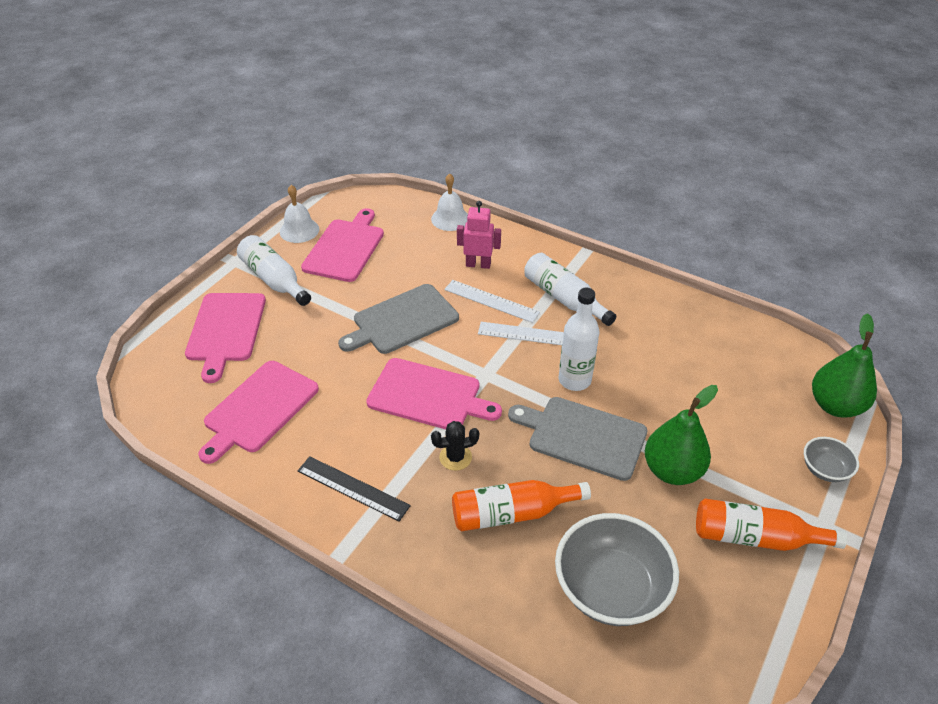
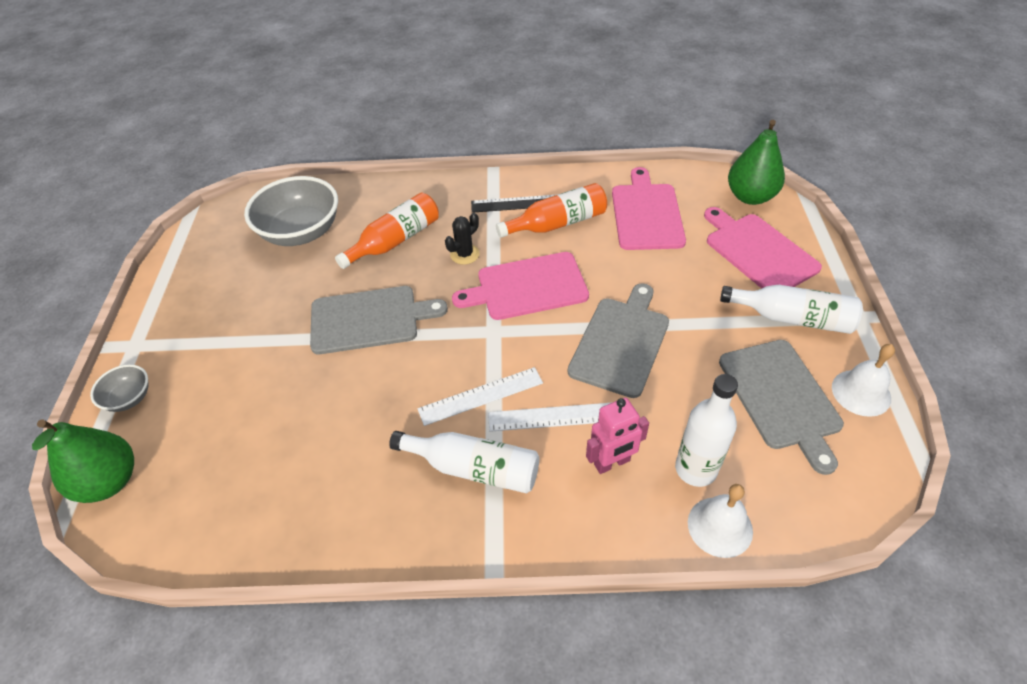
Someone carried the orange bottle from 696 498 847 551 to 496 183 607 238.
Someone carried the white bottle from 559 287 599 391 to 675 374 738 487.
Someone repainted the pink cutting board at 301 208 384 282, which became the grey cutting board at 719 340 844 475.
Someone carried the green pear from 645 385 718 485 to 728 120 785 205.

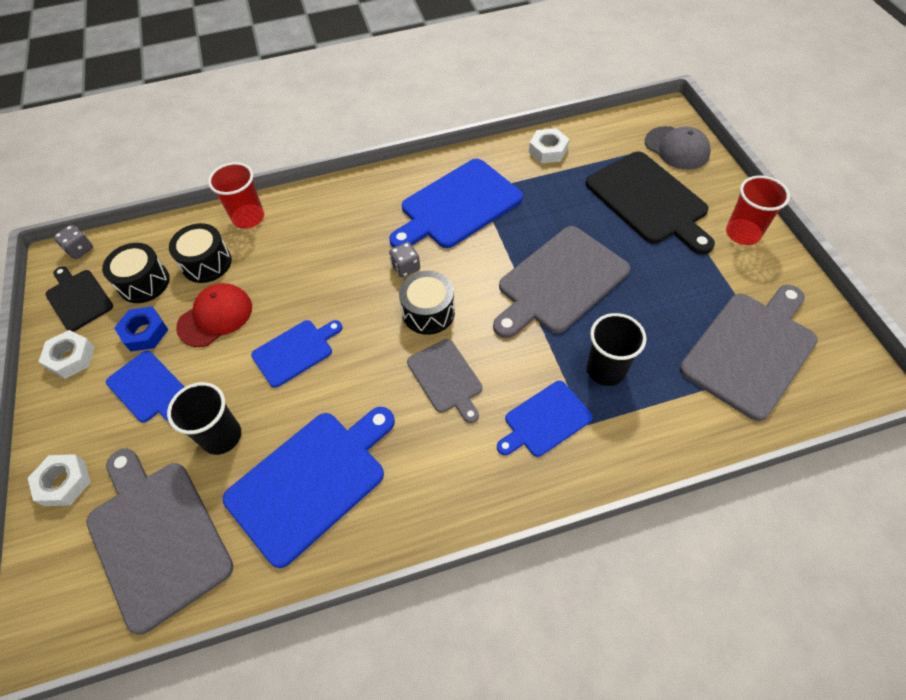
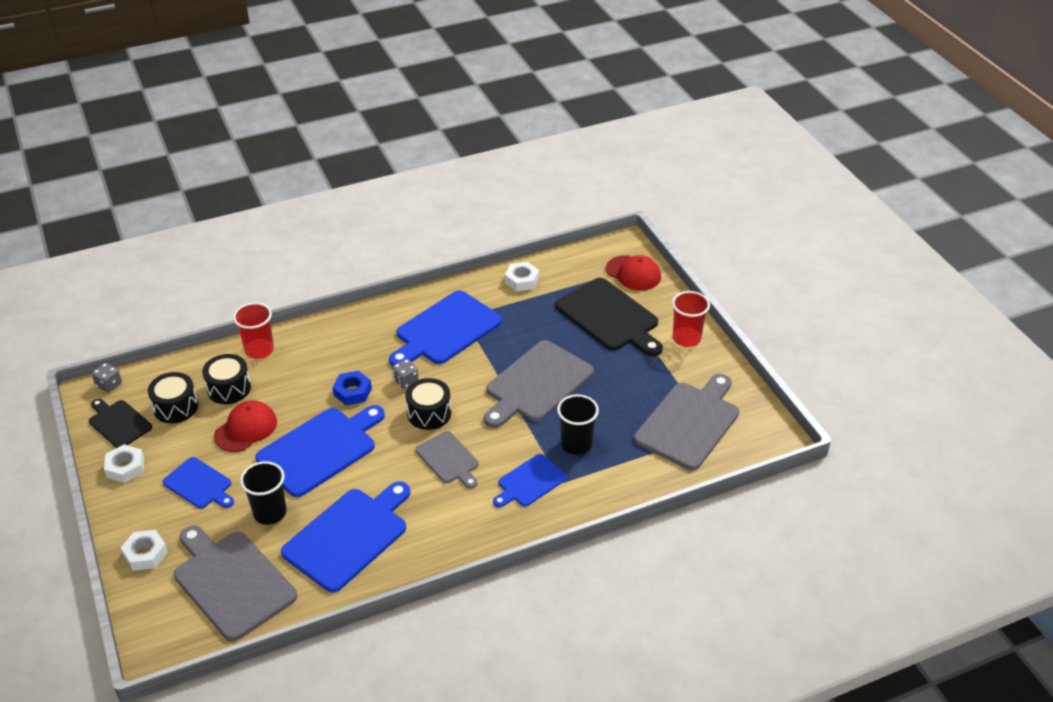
Someone scaled the blue cutting board at 251 320 342 388 by 1.75.
Someone carried the blue nut from 114 307 168 351 to 333 371 372 405.
Someone repainted the grey cap at 645 126 711 170, which became the red cap at 606 255 661 291.

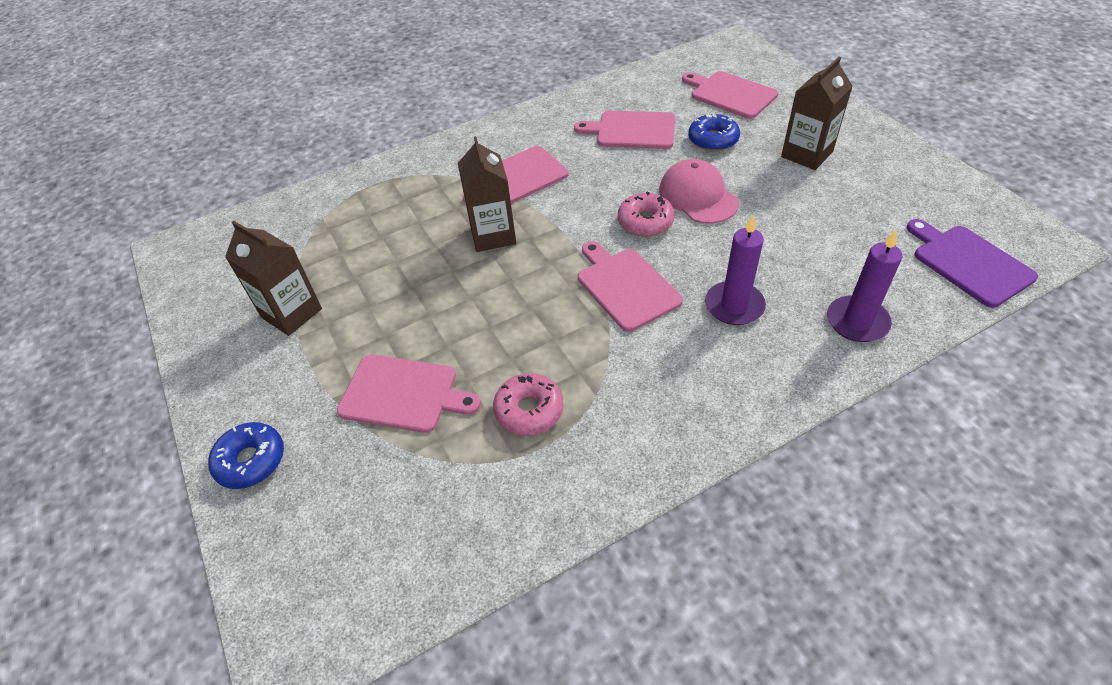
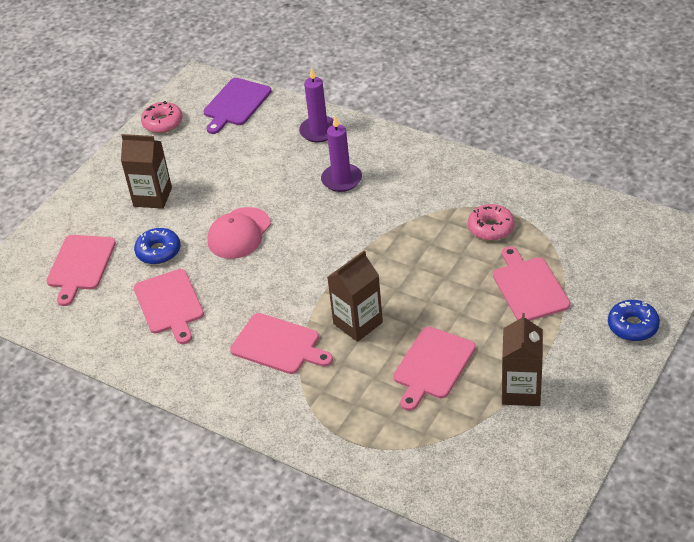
Someone carried the pink donut from 618 192 675 236 to 141 101 183 133.
Someone carried the pink cutting board from 578 241 683 332 to 393 327 476 411.

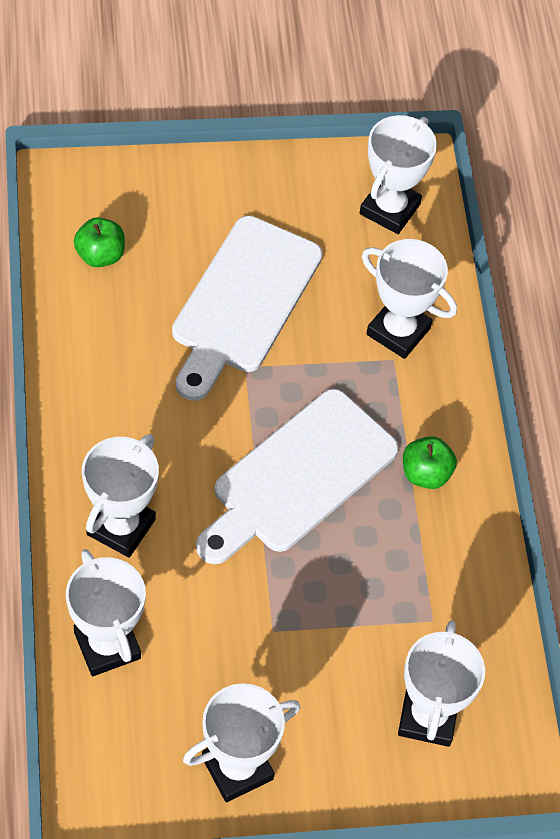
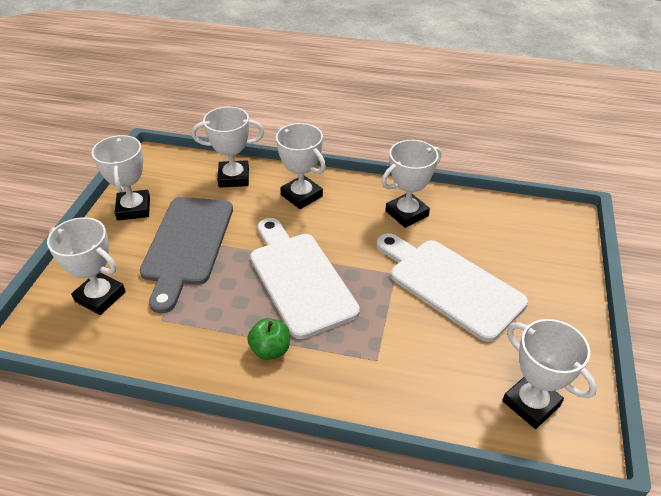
Someone put down the grey cutting board at 140 197 233 313.
Someone carried the white trophy from 362 239 457 359 to 381 140 442 228.
Someone took away the green apple at 74 217 125 267.

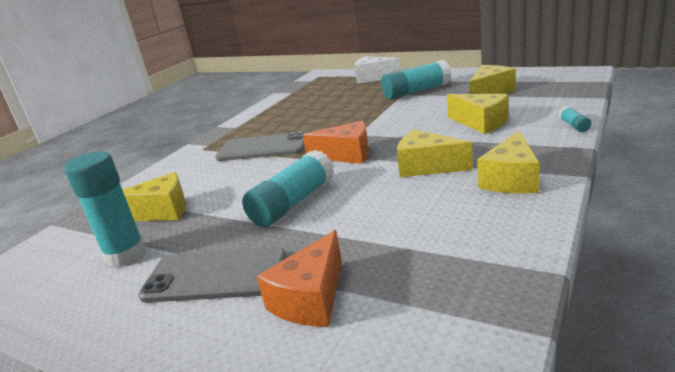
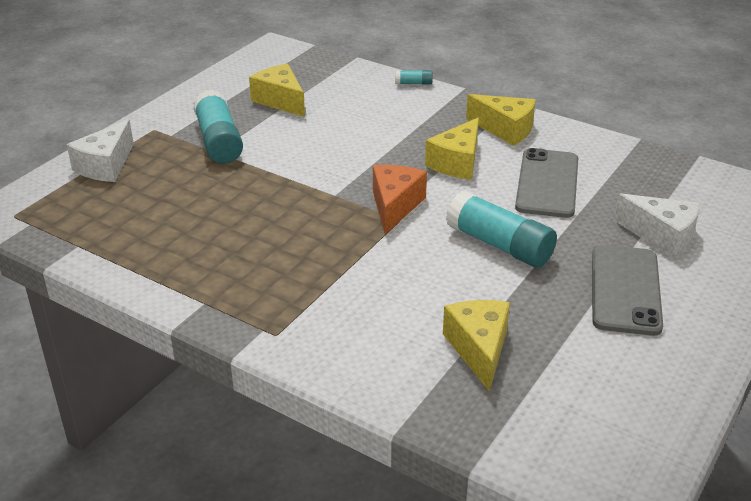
Someone carried the grey phone from 215 131 306 161 to 515 148 578 218.
Someone repainted the orange cheese at 257 230 342 327, which became the white cheese at 614 193 700 259.
Someone took away the turquoise glue stick at 64 151 146 267.
Someone took away the yellow cheese at 447 94 509 134.

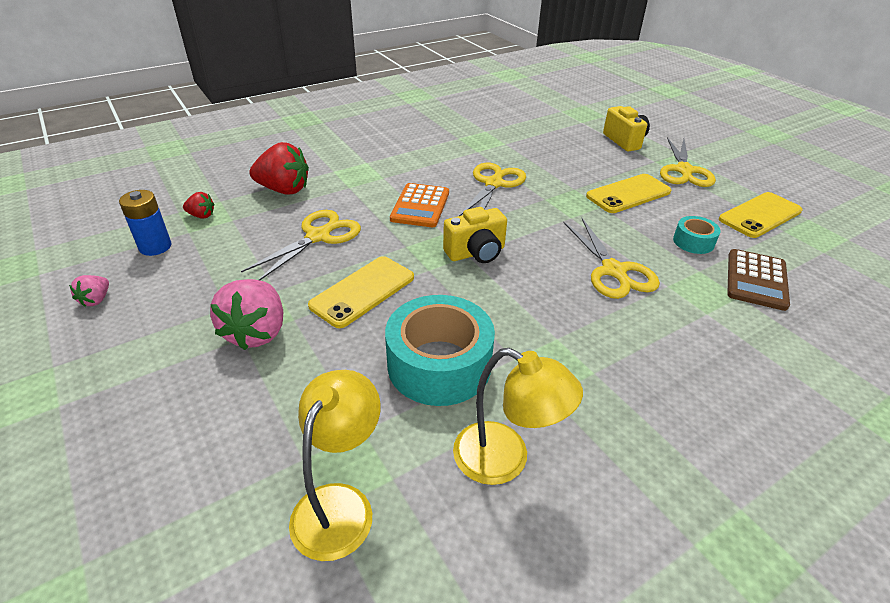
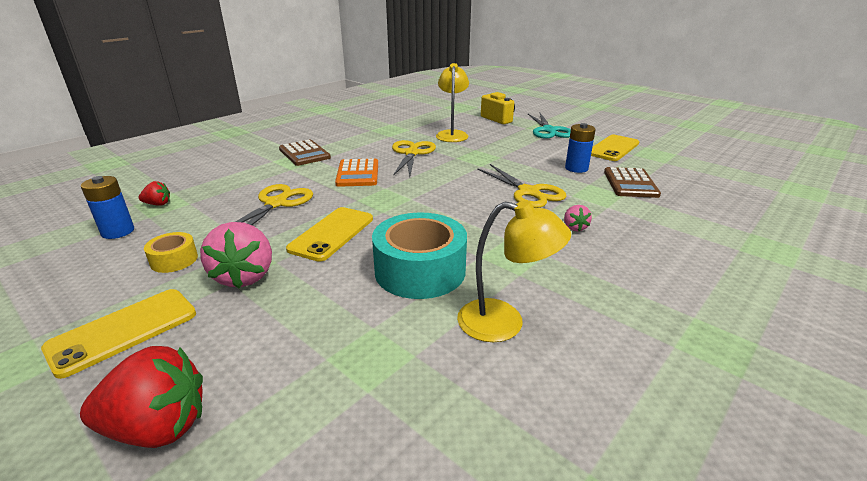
Someone carried the yellow phone from 586 174 671 213 to 41 289 196 379.
Someone carried the red strawberry from 249 142 309 195 to 80 346 203 448.
Someone put down the yellow tape at 144 232 198 273.
Someone put down the brown calculator at 279 140 331 166.
Someone carried the yellow lamp from 289 370 381 561 to 436 63 469 142.
Someone repainted the yellow scissors at 660 137 716 187, which became the turquoise scissors at 528 113 571 139.
Someone carried the pink strawberry from 69 275 109 307 to 564 205 592 231.
Someone swapped the turquoise tape at 673 216 721 254 for the blue battery at 565 123 596 173.
Someone took away the yellow camera at 443 207 507 263.

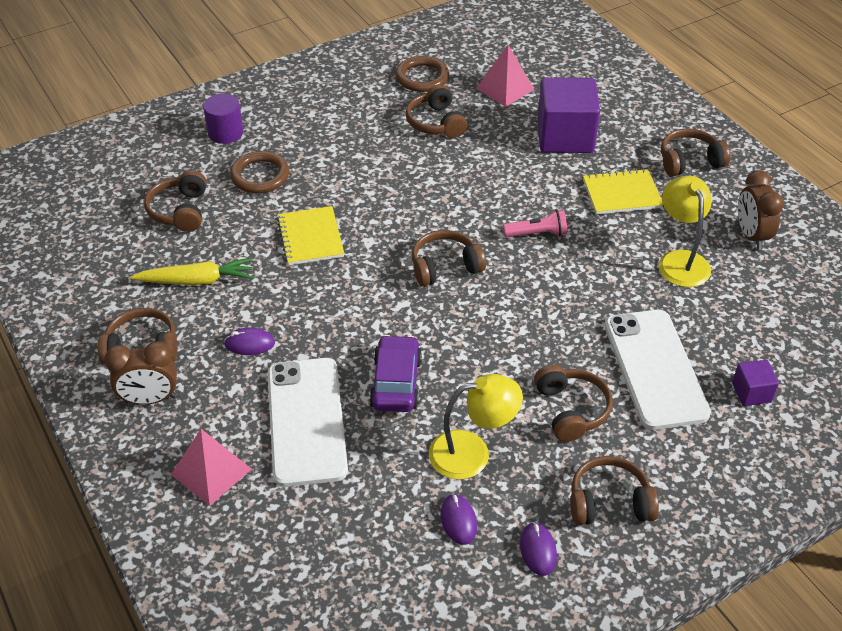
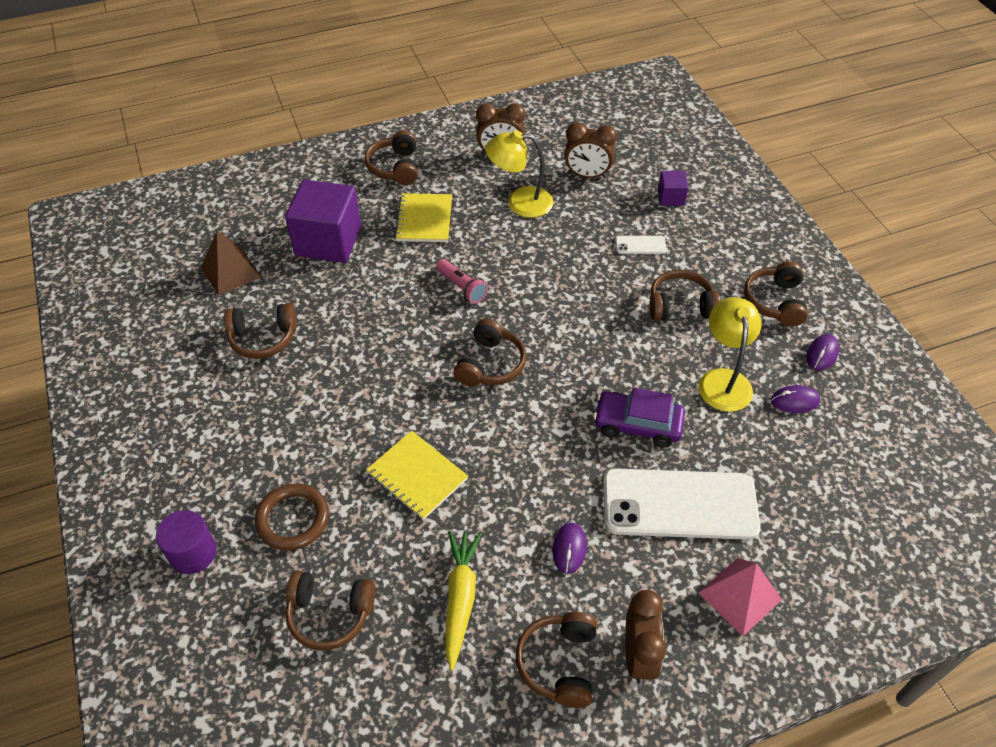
Someone repainted the pink pyramid at 476 45 534 107, which became the brown pyramid at 201 231 261 296.
Someone rotated the yellow notebook at 277 206 344 265 by 45 degrees clockwise.
Someone rotated the pink flashlight at 503 210 567 238 by 135 degrees clockwise.
Someone rotated the brown headphones at 412 230 486 287 by 150 degrees counterclockwise.
Someone put down the brown clock at 564 122 617 178.
Someone scaled the white phone at 605 310 711 430 by 0.41.
Someone rotated the purple mouse at 520 522 557 576 by 60 degrees counterclockwise.
Someone took away the brown ring at 395 56 449 92.

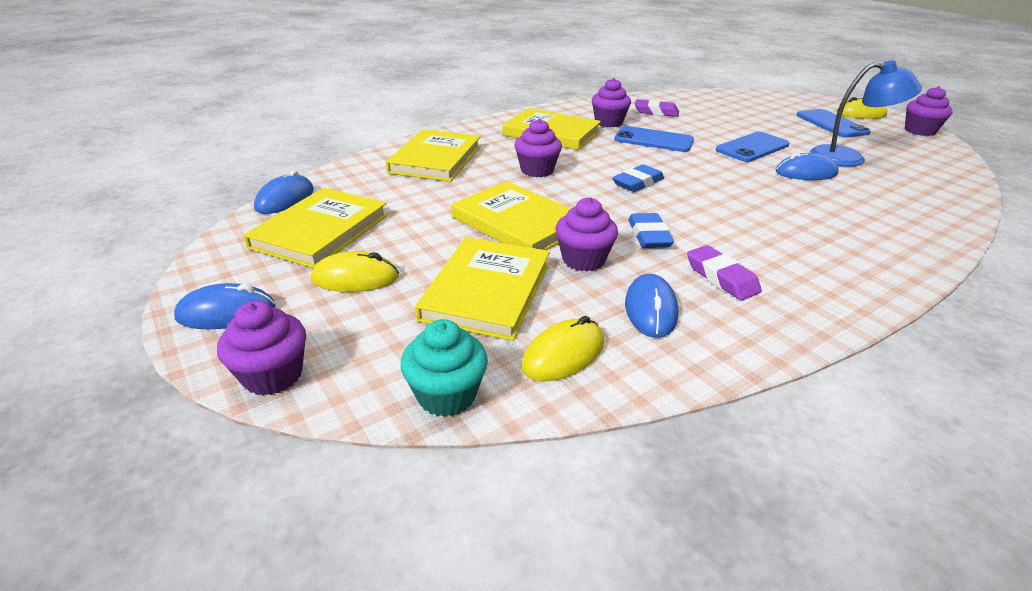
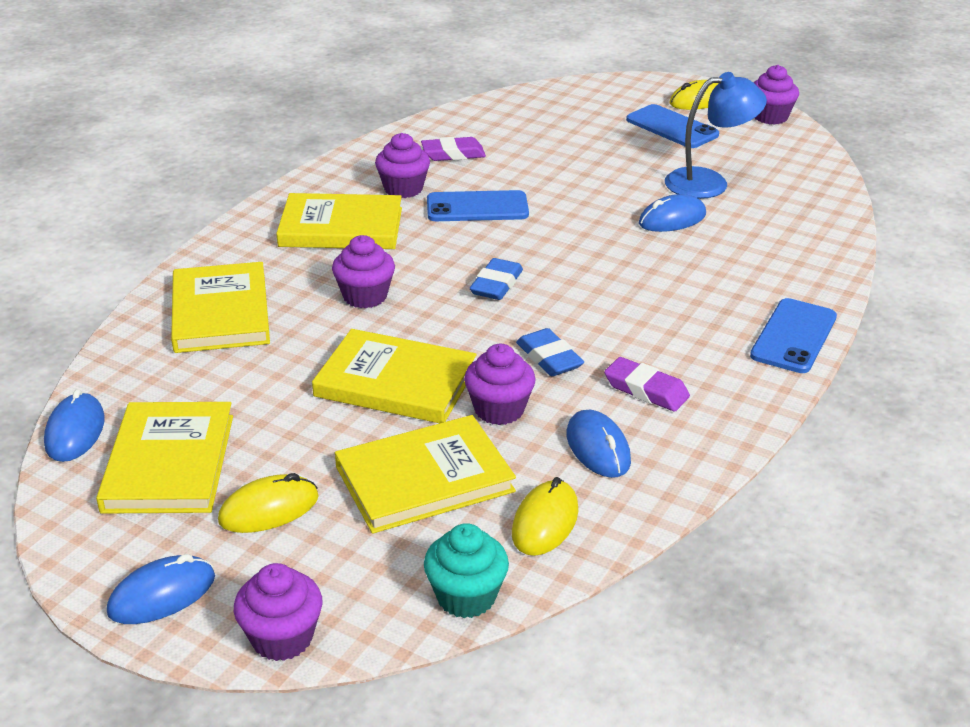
Someone rotated the yellow book at 415 237 550 341 by 75 degrees clockwise.
Someone carried the blue phone from 716 132 789 162 to 750 298 837 373.

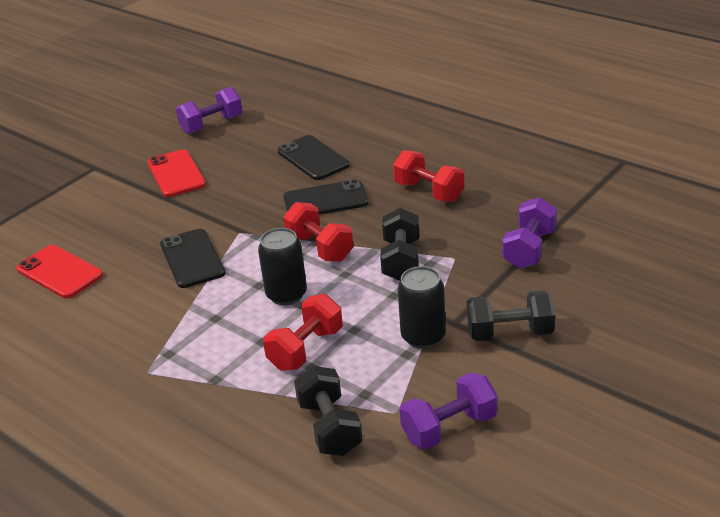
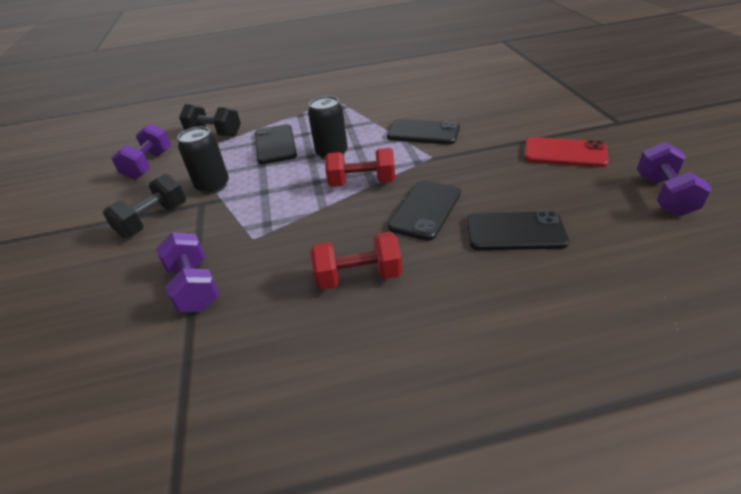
Someone swapped the red dumbbell at 263 294 343 371 for the black phone at 255 124 297 164.
Someone took away the red phone at 16 245 103 299.
Someone took away the black dumbbell at 380 208 419 281.

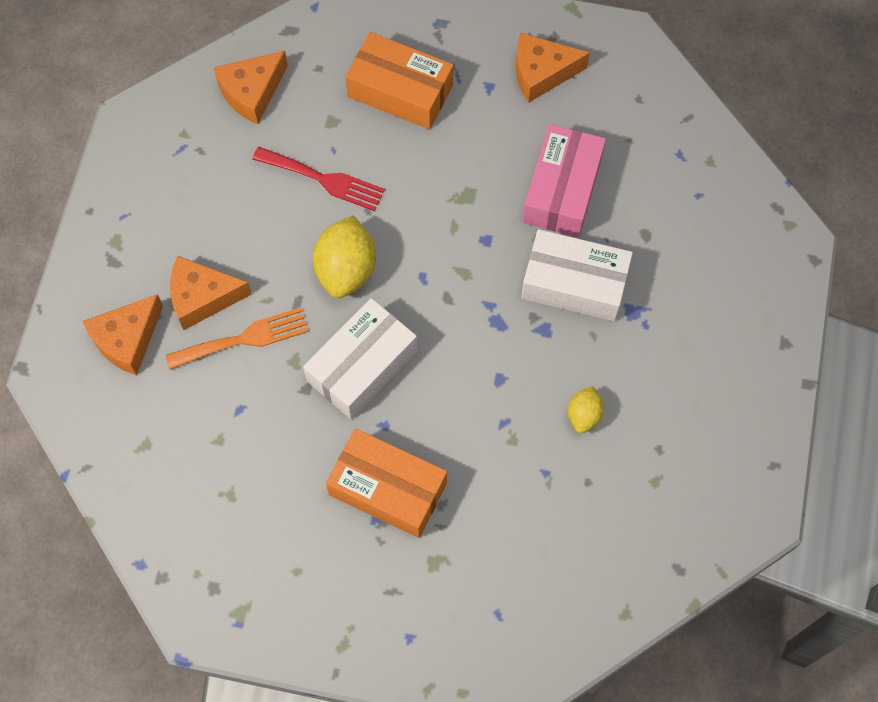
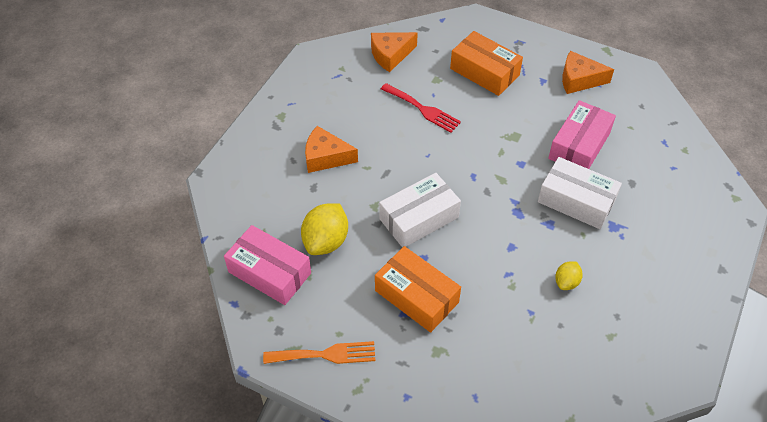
Someone put down the pink box at 224 225 311 305.
Someone carried the orange fork from 165 307 309 370 to 263 341 375 364.
Someone carried the yellow lemon from 313 216 376 298 to 301 203 348 255.
Someone took away the orange cheese at 83 294 163 375.

